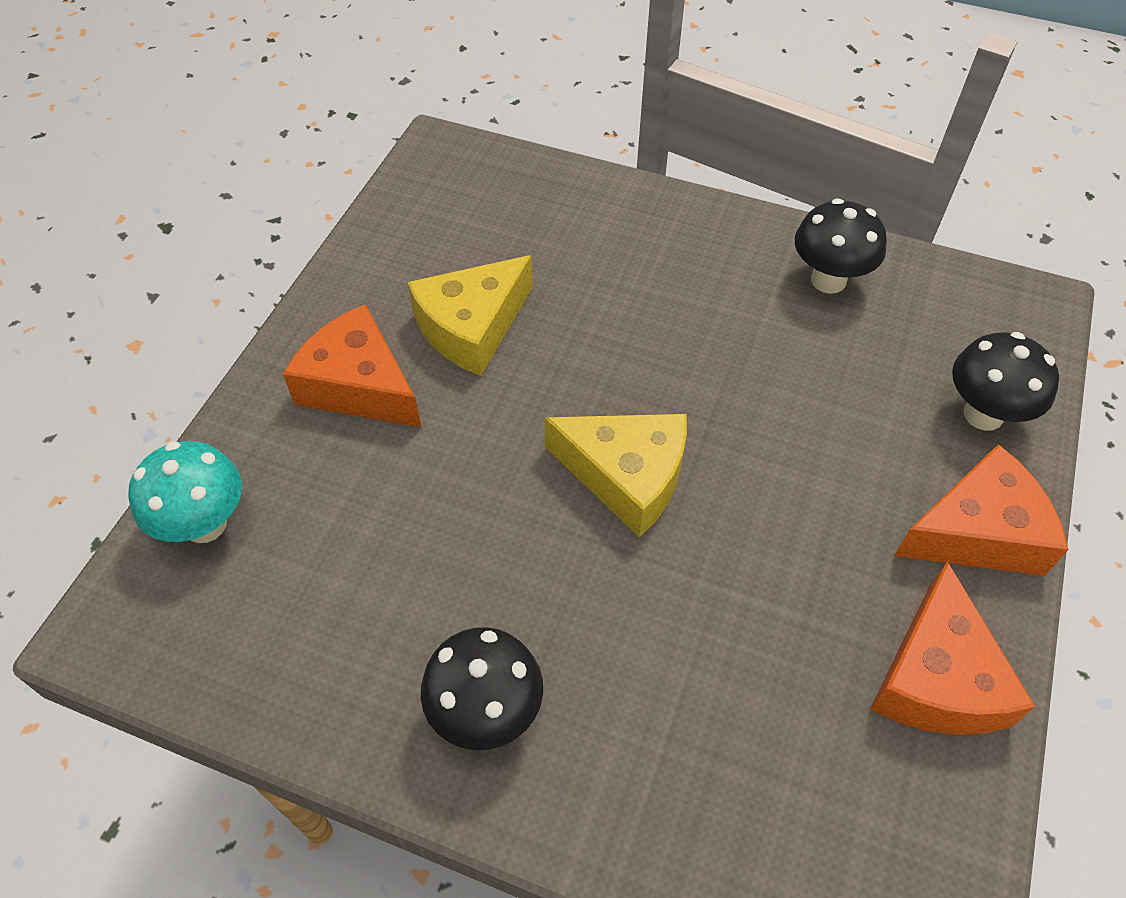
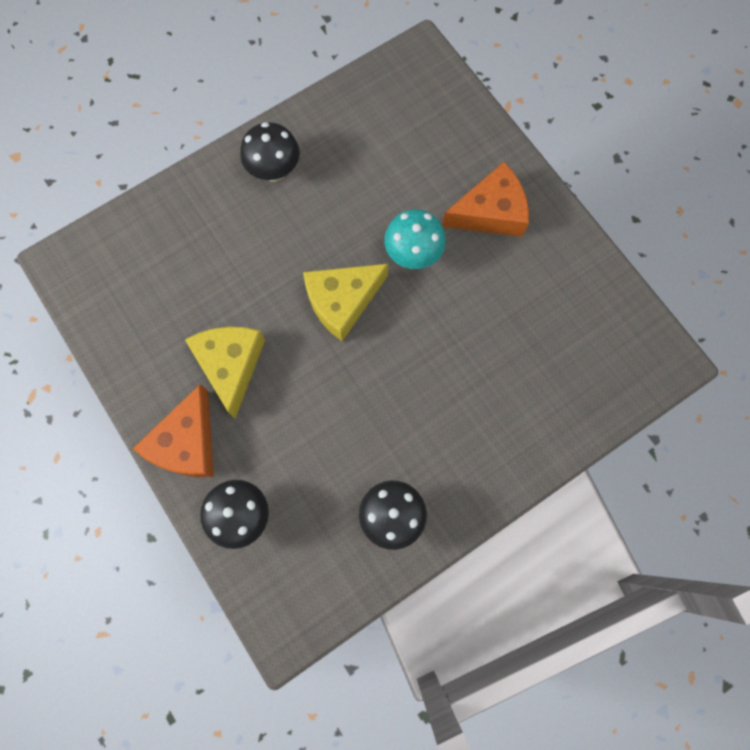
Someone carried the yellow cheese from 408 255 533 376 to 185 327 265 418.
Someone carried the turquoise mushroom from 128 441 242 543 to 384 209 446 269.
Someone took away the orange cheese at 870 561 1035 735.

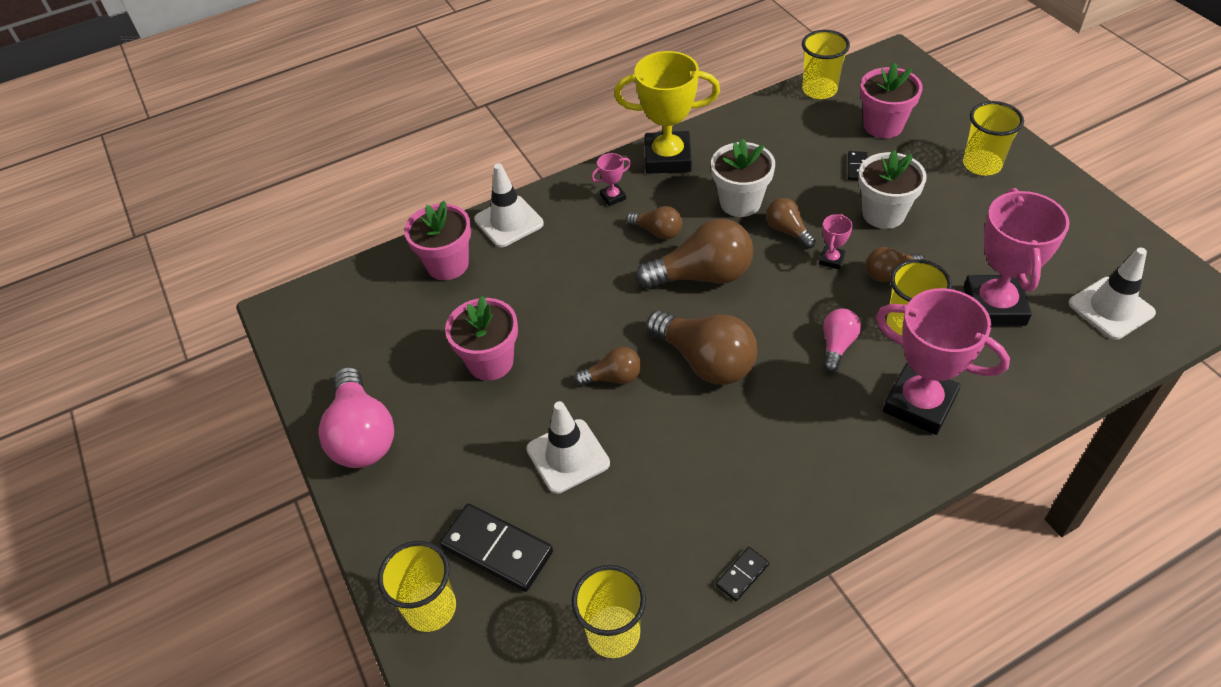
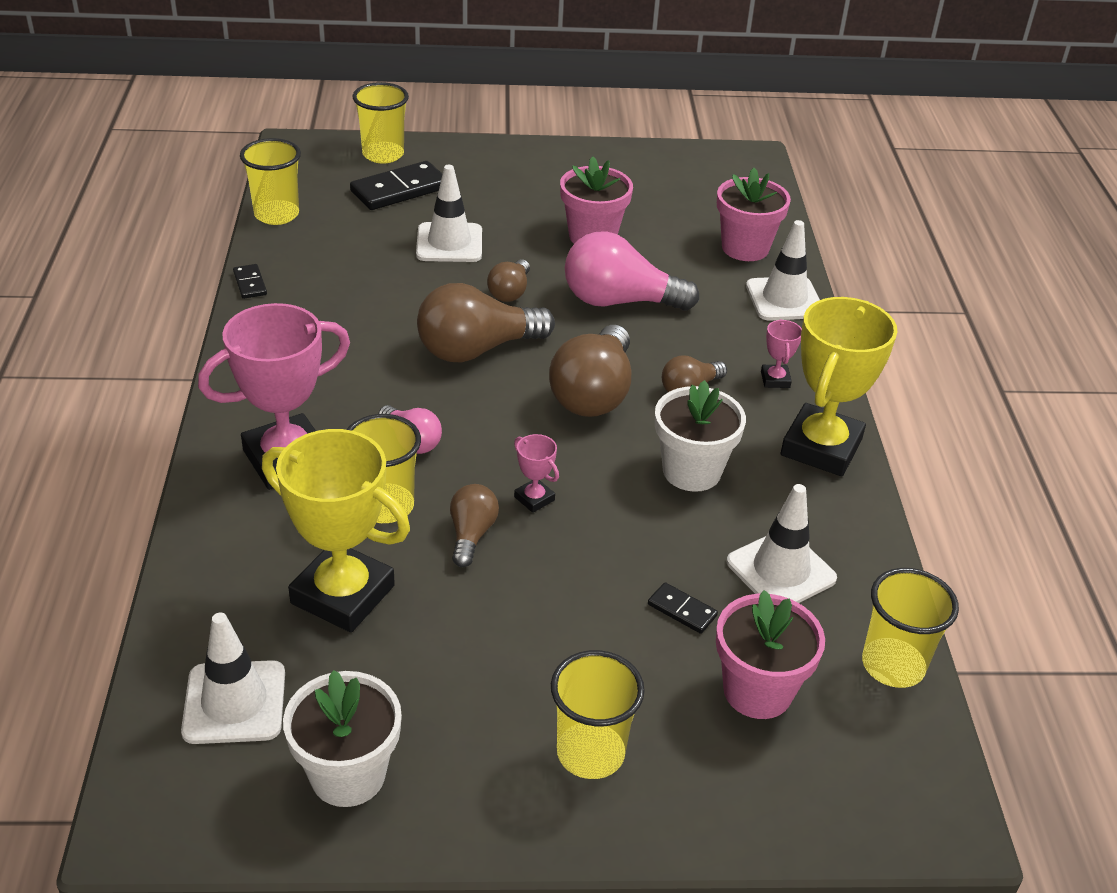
Someone repainted the pink trophy at 964 188 1070 326, which became the yellow trophy at 262 429 410 632.
Someone carried the white flower pot from 858 150 927 229 to 283 670 402 807.
Someone carried the pink light bulb from 319 367 394 468 to 565 231 700 311.
Someone put down the white traffic cone at 727 484 837 603.
Someone took away the brown light bulb at 766 198 816 249.

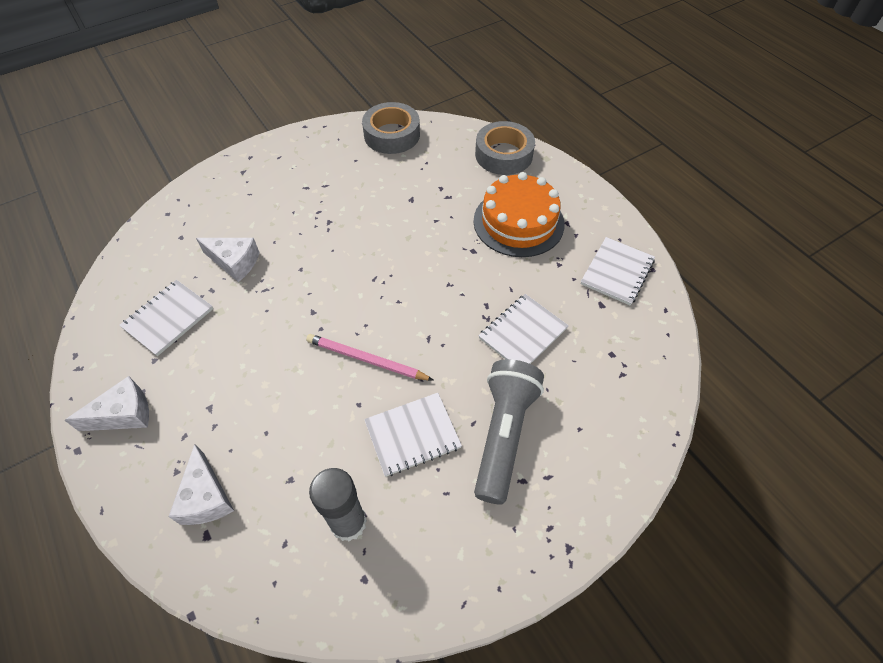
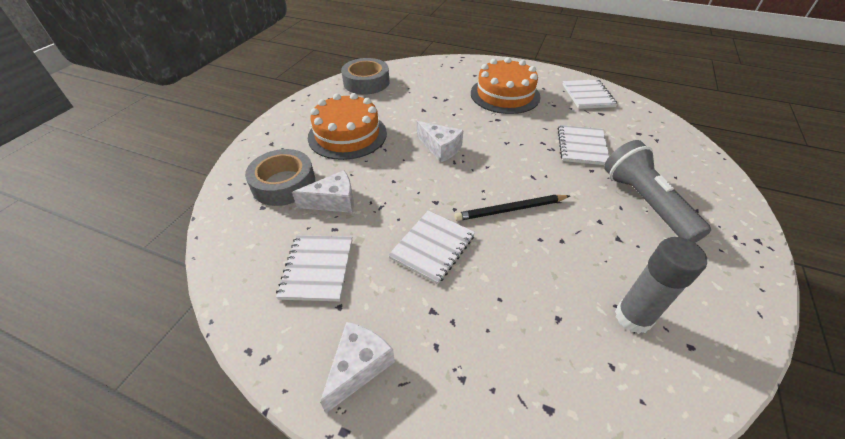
Someone carried the grey tape from 475 121 535 175 to 245 149 315 206.
Someone put down the orange cake at 308 93 387 160.
Someone carried the white notebook from 364 393 462 477 to 388 210 475 284.
Someone carried the white cheese from 169 444 234 525 to 417 121 463 162.
Someone repainted the pink pencil at 306 334 433 380, which became the black pencil at 454 195 570 221.

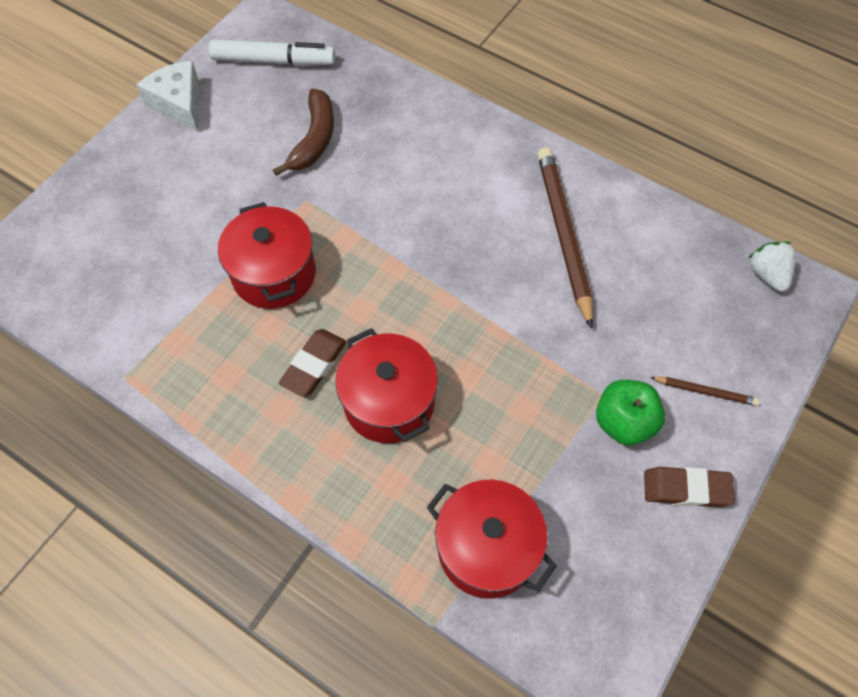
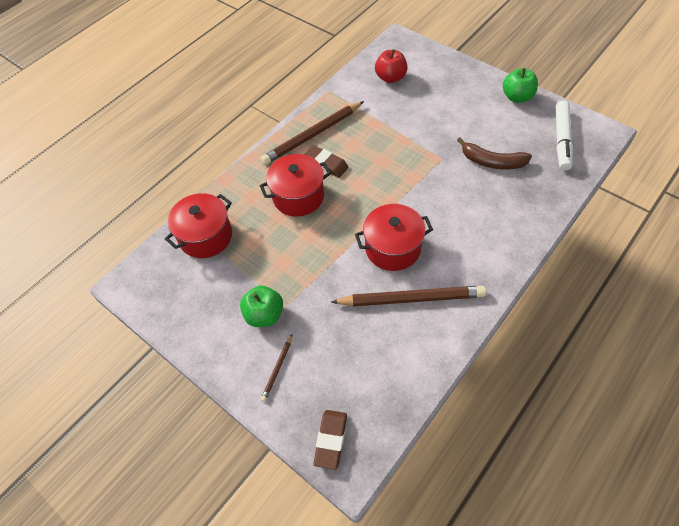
Someone put down the brown pencil at 261 101 364 165.
Someone carried the brown eraser from 644 467 735 507 to 314 410 347 470.
Someone carried the red pot from 218 202 316 309 to 355 204 433 271.
Someone put down the red apple at 375 49 408 83.
Someone swapped the white cheese at 136 61 199 132 for the green apple at 503 68 538 103.
Someone took away the white strawberry at 748 241 796 292.

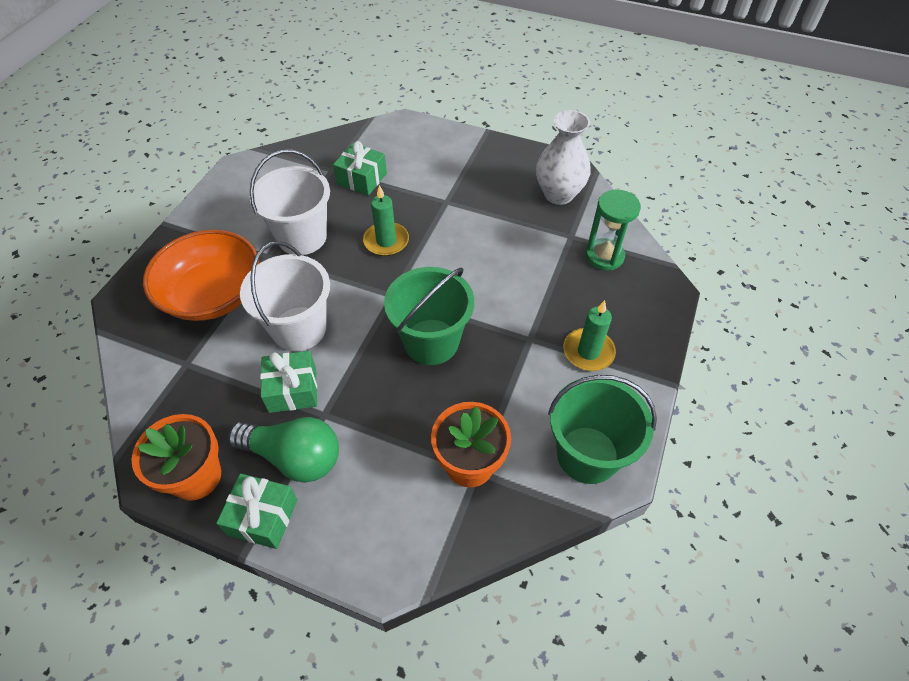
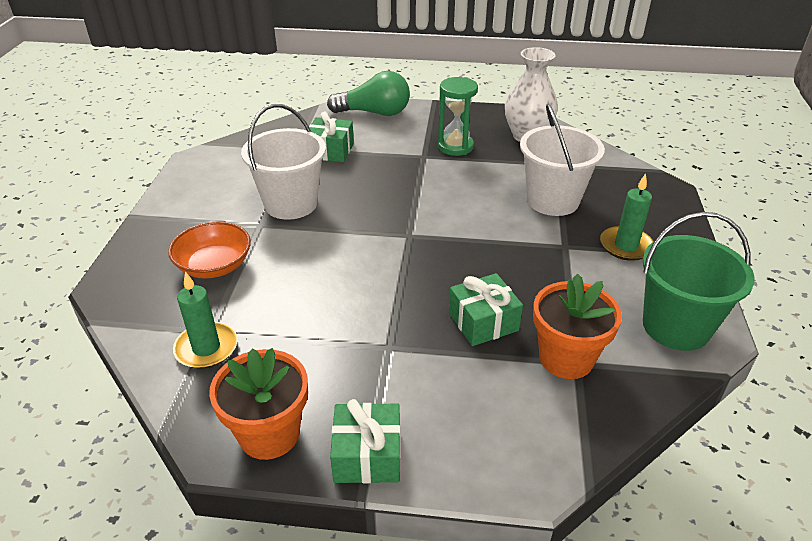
Someone scaled the orange bowl at 143 230 259 321 by 0.64.
Someone carried the green candle from 363 185 409 256 to 173 271 237 369.
Someone carried the green light bulb from 228 417 339 483 to 327 71 410 116.
Someone carried the green hourglass from 586 189 641 271 to 438 77 478 156.
Someone carried the green gift from 260 351 317 413 to 449 273 523 346.
Someone carried the white bucket from 240 241 330 351 to 520 104 605 216.
Someone took away the green bucket at 384 267 474 365.

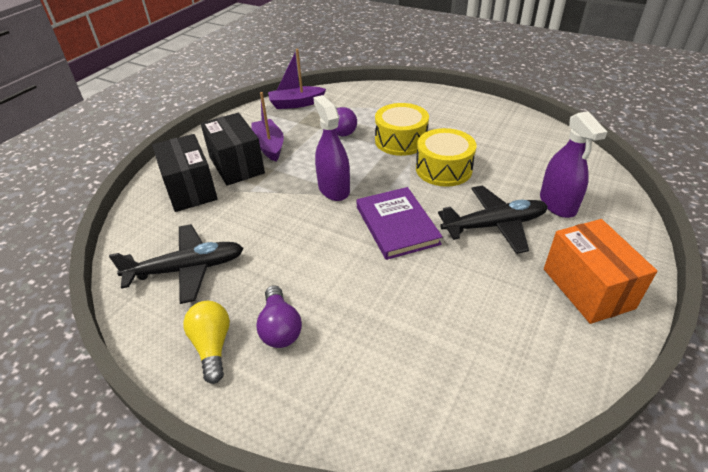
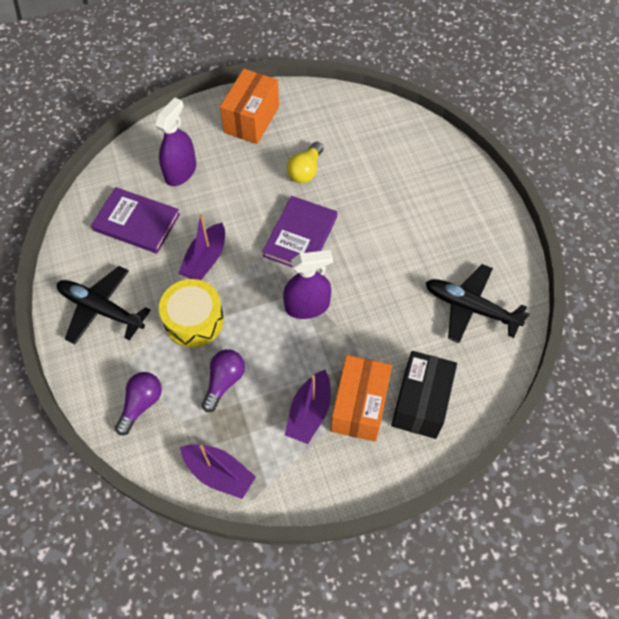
Someone carried the black plane from 438 185 548 254 to 57 266 151 345.
Someone put down the purple book at 91 187 180 253.
Someone carried the purple light bulb from 256 285 302 348 to 115 372 162 435.
Someone swapped the yellow drum at 416 128 477 187 for the purple boat at 178 214 225 280.
Someone rotated the purple spray bottle at 313 95 350 201 by 120 degrees counterclockwise.
Someone carried the yellow light bulb from 183 301 230 384 to 287 142 323 183.
Someone repainted the black box at 201 113 265 186, which became the orange box at 331 355 392 442.

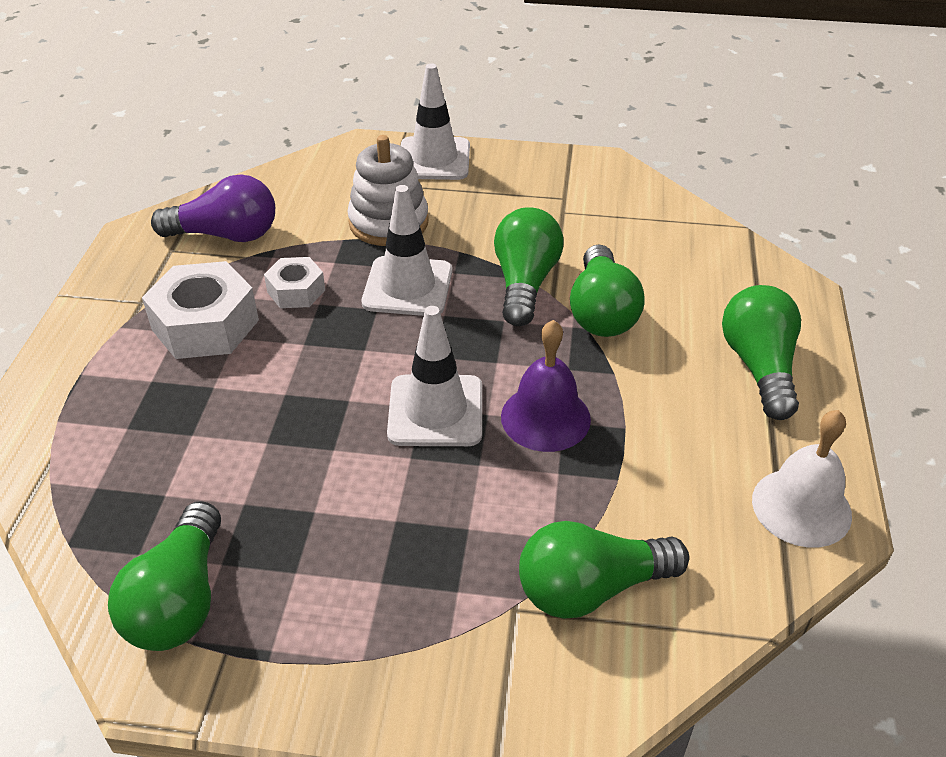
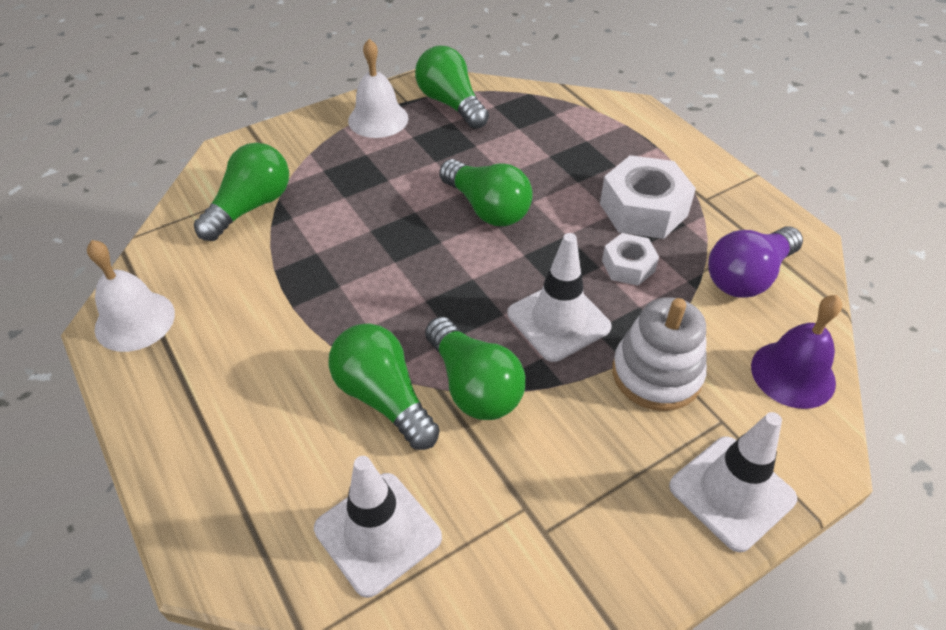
Someone carried the white traffic cone from 387 306 482 446 to 314 456 442 598.
Someone put down the white bell at 348 39 408 138.
Someone carried the green light bulb from 722 285 801 420 to 439 159 533 226.
Someone carried the purple bell from 501 320 591 452 to 751 295 842 409.

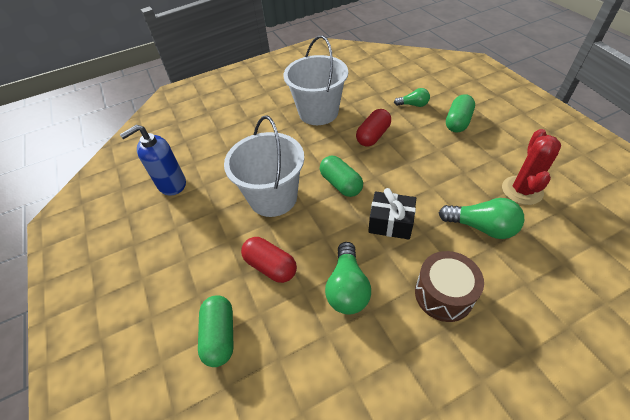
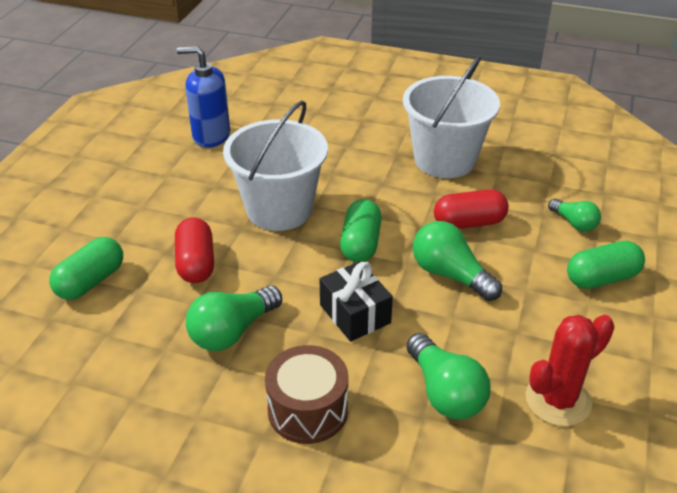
Someone put down the green light bulb at 413 221 502 301.

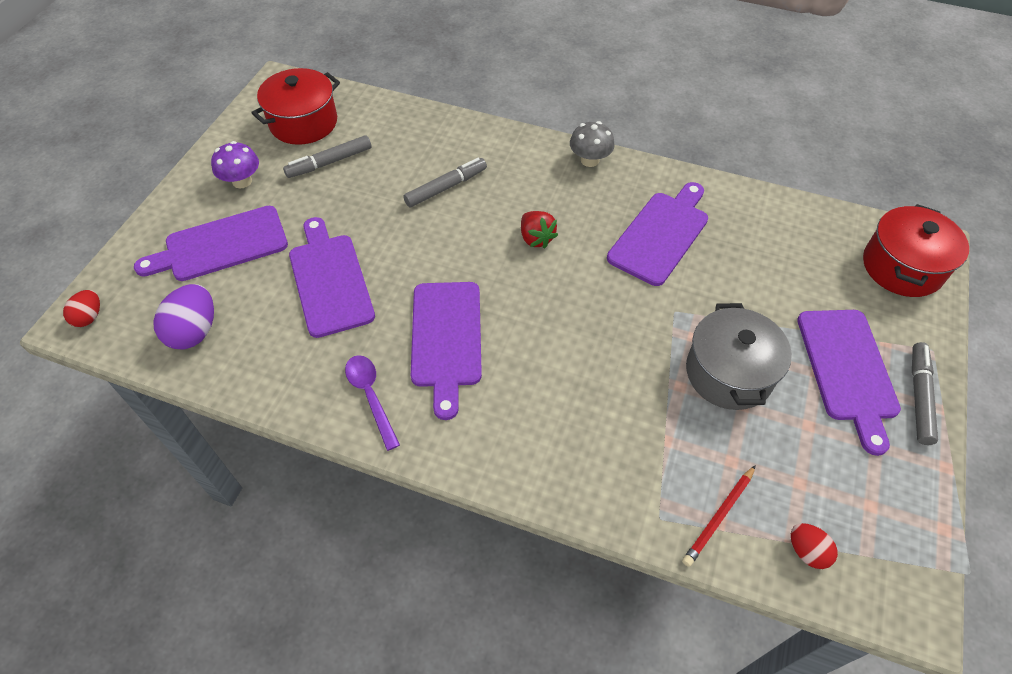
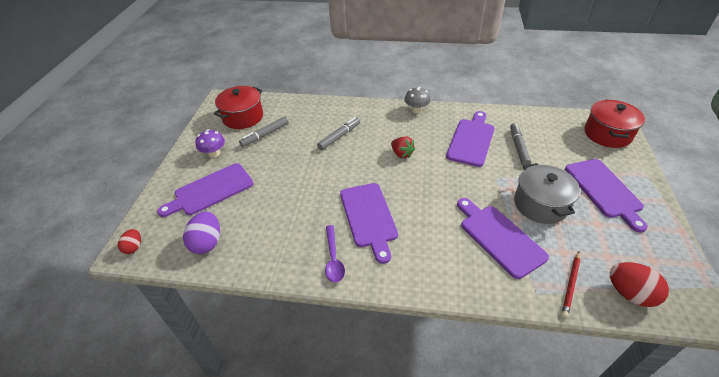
Someone rotated the purple spoon at 345 355 400 451 by 150 degrees counterclockwise.
Someone carried the purple cutting board from 289 217 375 338 to 457 198 549 279.
Someone carried the grey marker from 912 342 938 445 to 510 123 531 166.
Someone scaled the red egg at 791 523 838 569 by 1.71.

